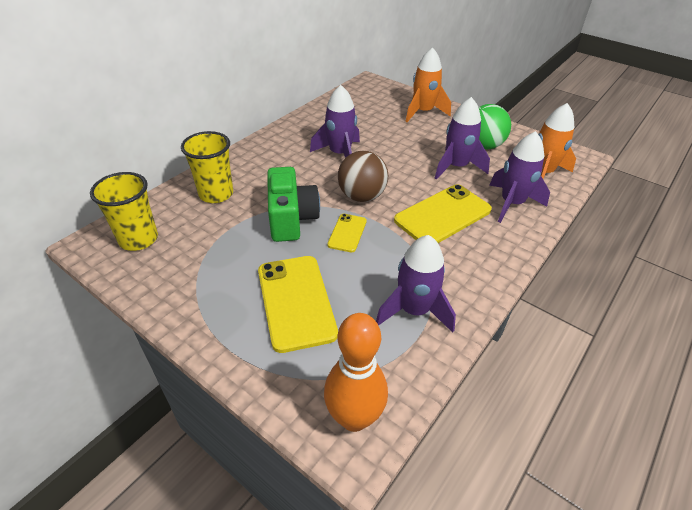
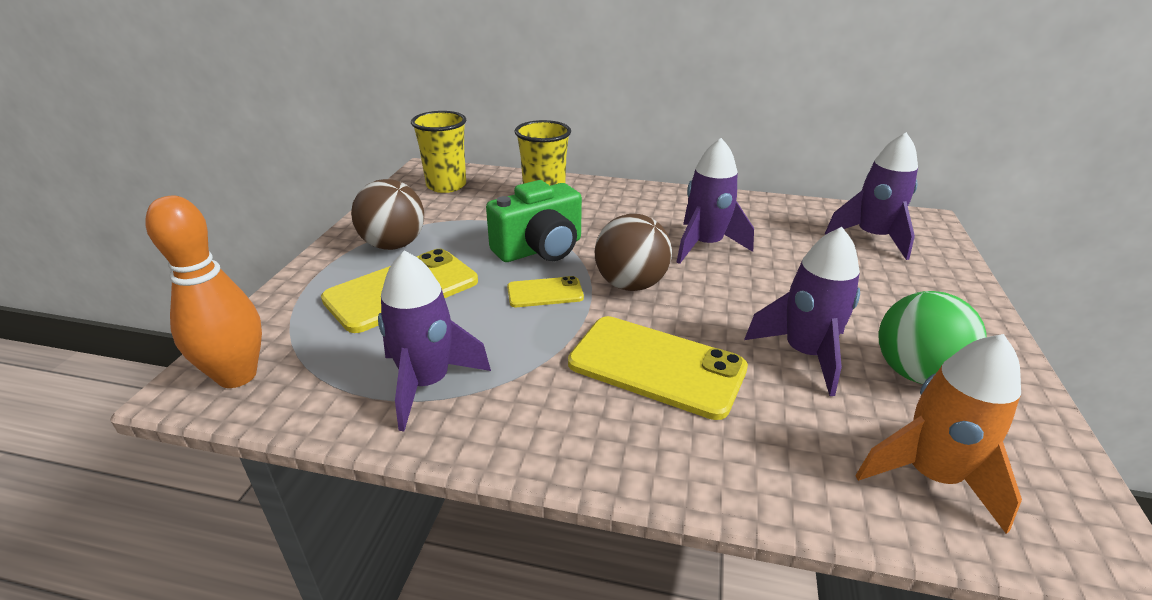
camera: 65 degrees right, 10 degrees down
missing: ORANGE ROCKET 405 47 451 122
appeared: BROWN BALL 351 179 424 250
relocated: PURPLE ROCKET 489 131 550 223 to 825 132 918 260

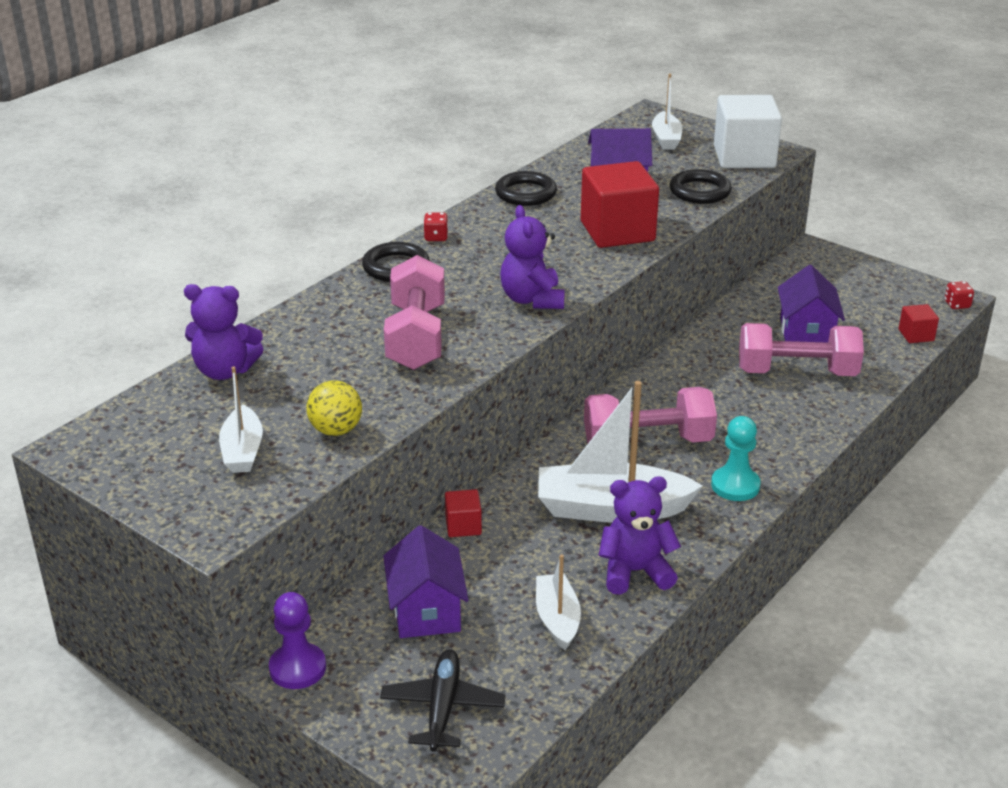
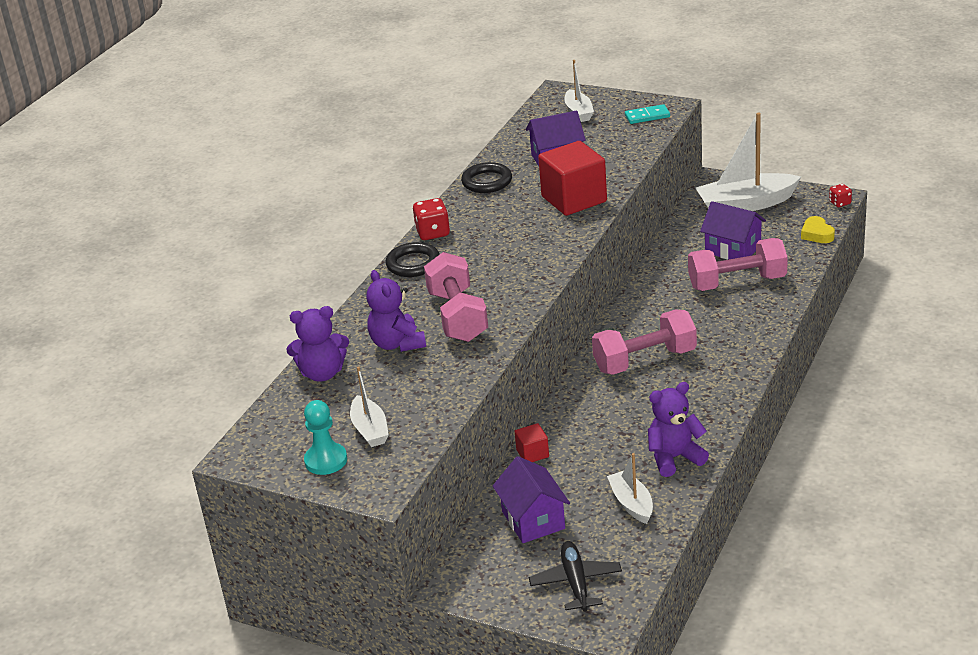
camera: 10 degrees left, 0 degrees up
missing: BLACK RING 670 169 732 204; YELLOW BALL 307 380 362 436; PURPLE PAWN 269 592 326 689
relocated: PURPLE TEDDY BEAR 500 205 565 309 to 366 270 426 352; WHITE BOAT 538 381 703 523 to 696 112 801 211; TURQUOISE PAWN 711 416 761 501 to 304 400 347 475
exchanged: WHITE CUBE 714 95 782 168 to TURQUOISE DOMINO 625 104 670 124; RED CUBE 899 304 939 343 to YELLOW HEART 801 216 835 243
spun: PURPLE HOUSE 778 265 845 343 = 700 201 766 260 45 degrees counterclockwise
size: RED DICE 423 213 448 241 = 413 198 450 240 x1.65

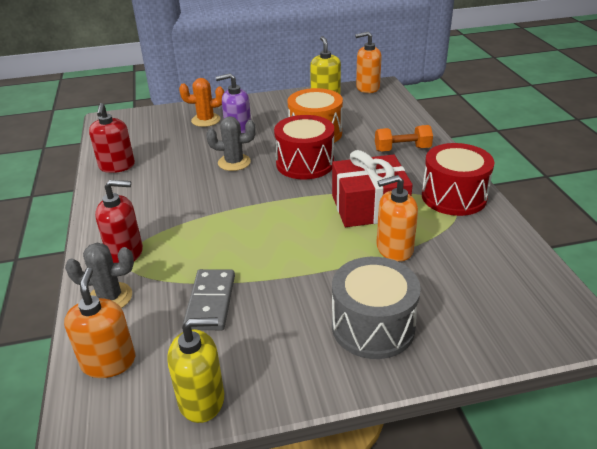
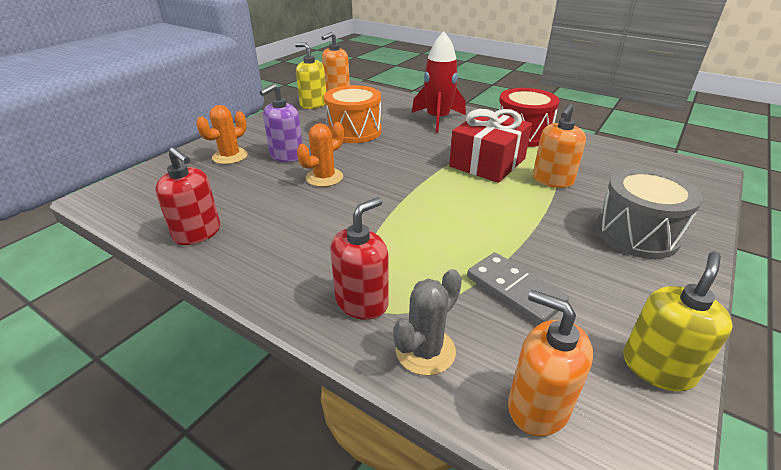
camera: 45 degrees left, 0 degrees up
missing: RED DRUM 274 115 334 179
exchanged: ORANGE DUMBBELL 375 125 433 152 to RED ROCKET 412 32 466 132
colour: GREY CACTUS 206 116 256 171 to ORANGE CACTUS 297 122 344 187

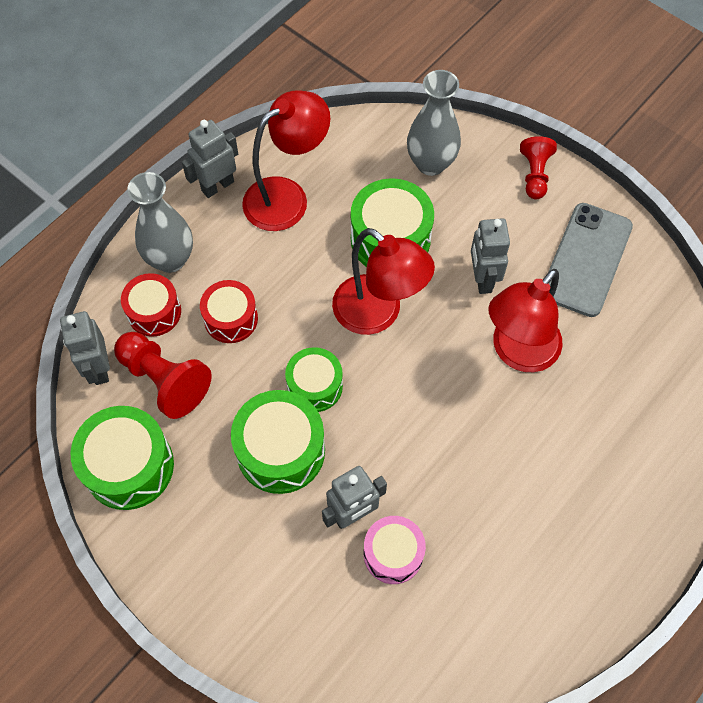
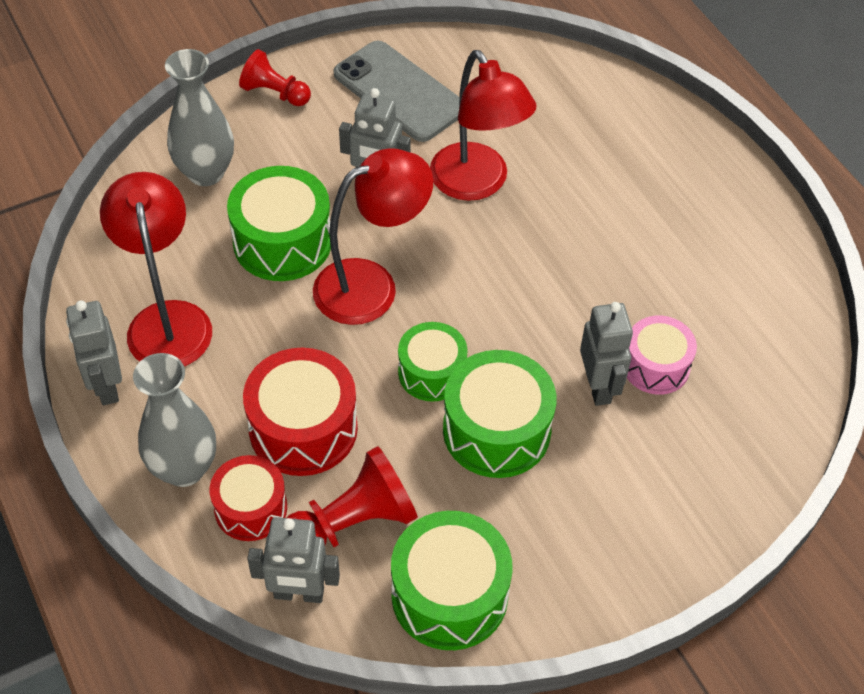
camera: 70 degrees left, 10 degrees down
size: RED DRUM 200 280 258 343 = 243 348 358 476 x1.55

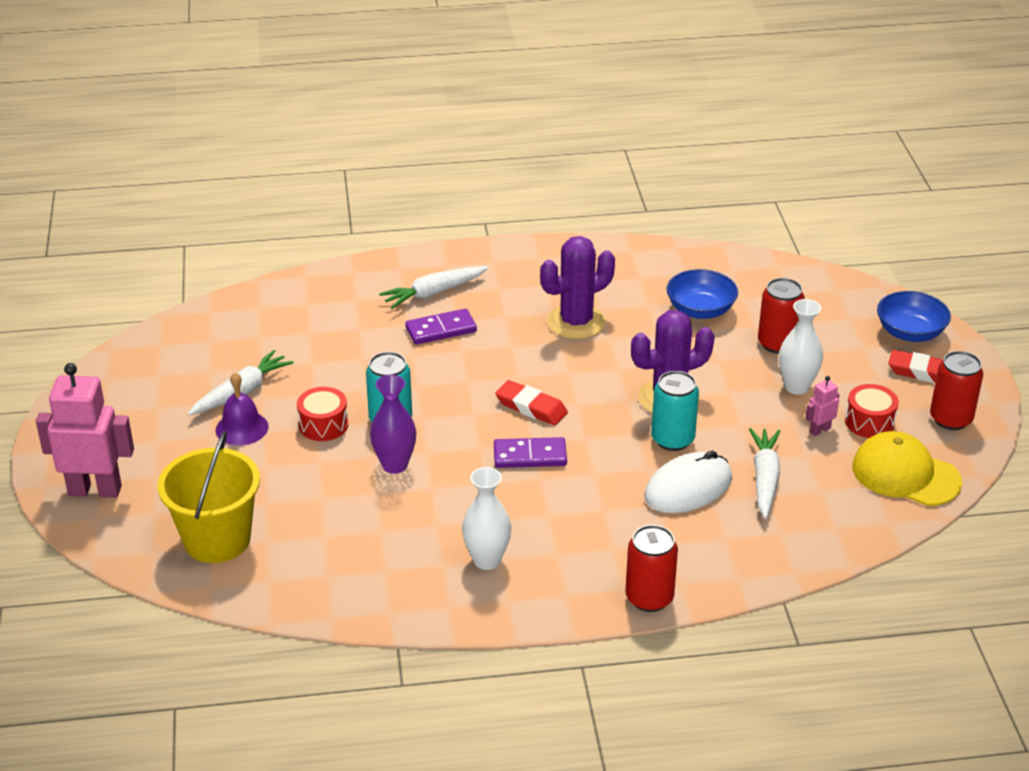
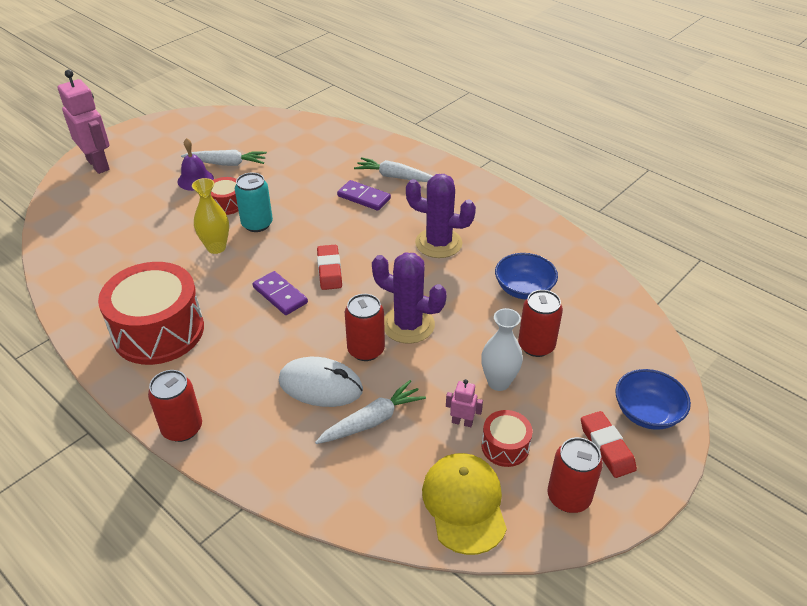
camera: 50 degrees right, 5 degrees up
missing: YELLOW BUCKET 157 431 260 563
exchanged: WHITE VASE 462 467 511 570 to RED DRUM 98 262 204 365
colour: TURQUOISE CAN 651 371 699 451 to RED CAN 345 294 385 361; PURPLE VASE 370 375 416 474 to YELLOW VASE 192 178 229 254

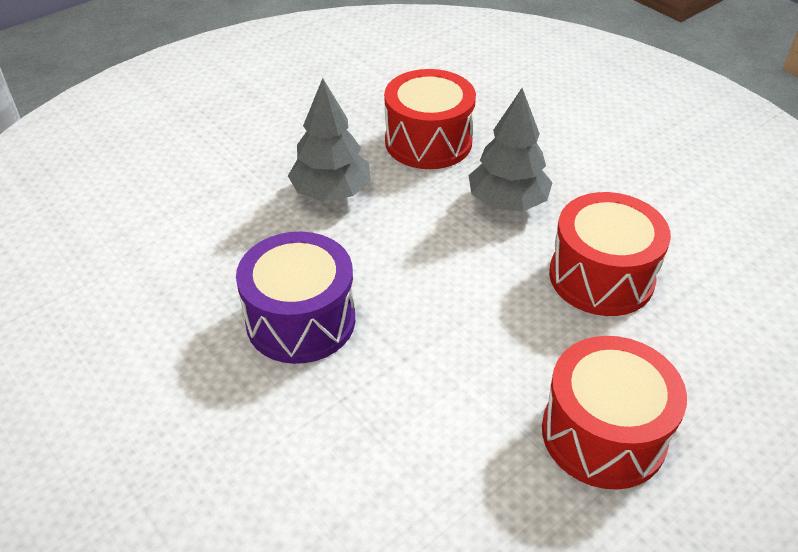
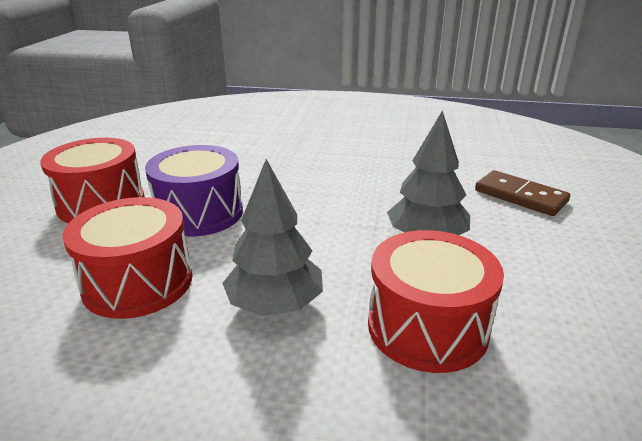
camera: 140 degrees right, 15 degrees down
appeared: BROWN DOMINO 475 170 570 216
relocated: PURPLE DRUM 236 232 355 364 to 145 145 243 237

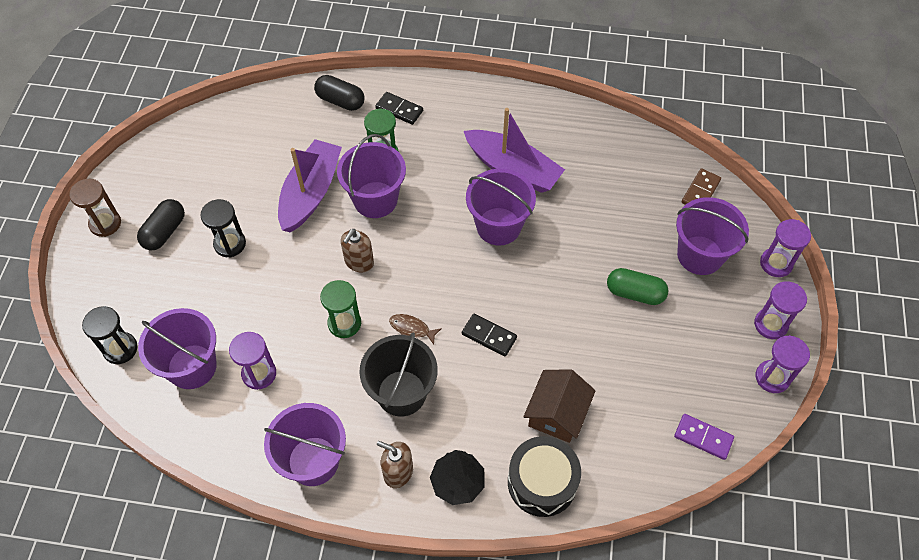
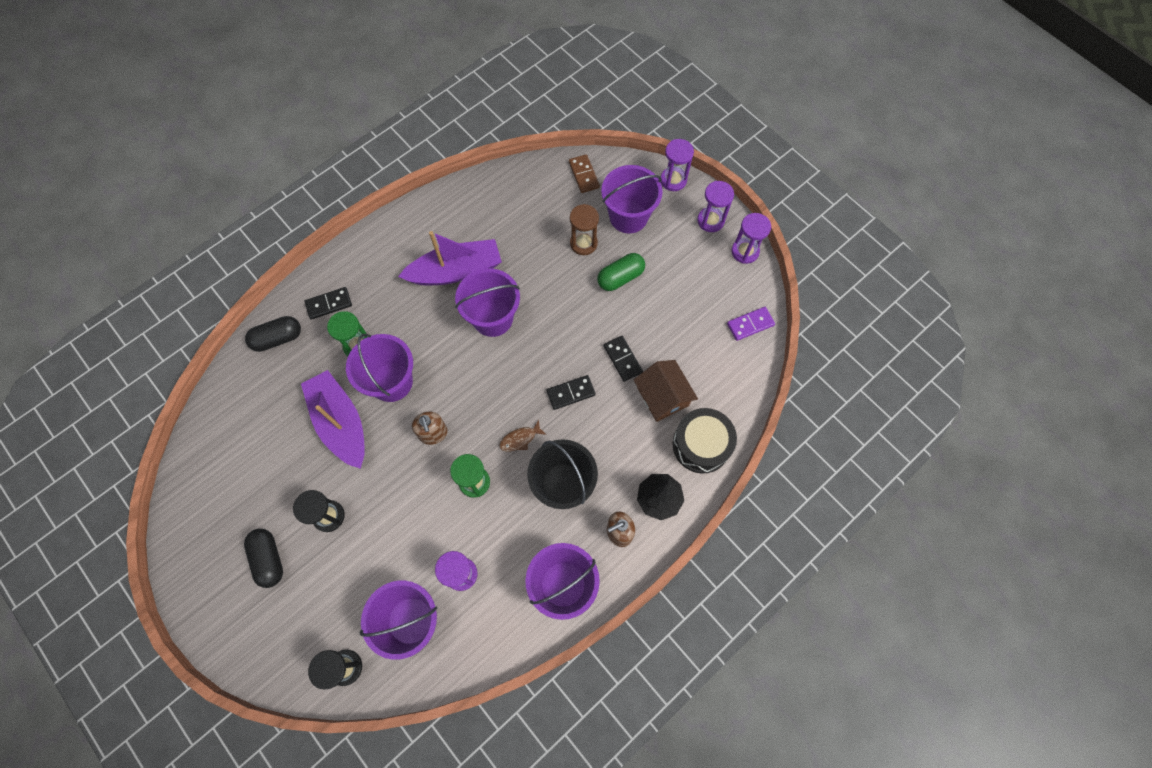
camera: 50 degrees left, 10 degrees up
appeared: BLACK DOMINO 604 336 643 382
relocated: BROWN HOURGLASS 69 179 121 237 to 570 204 599 255

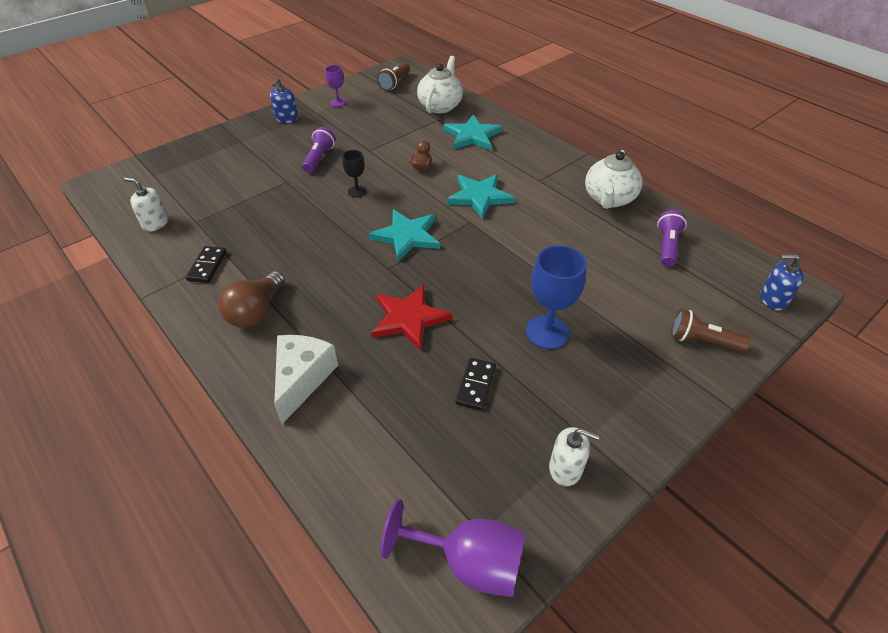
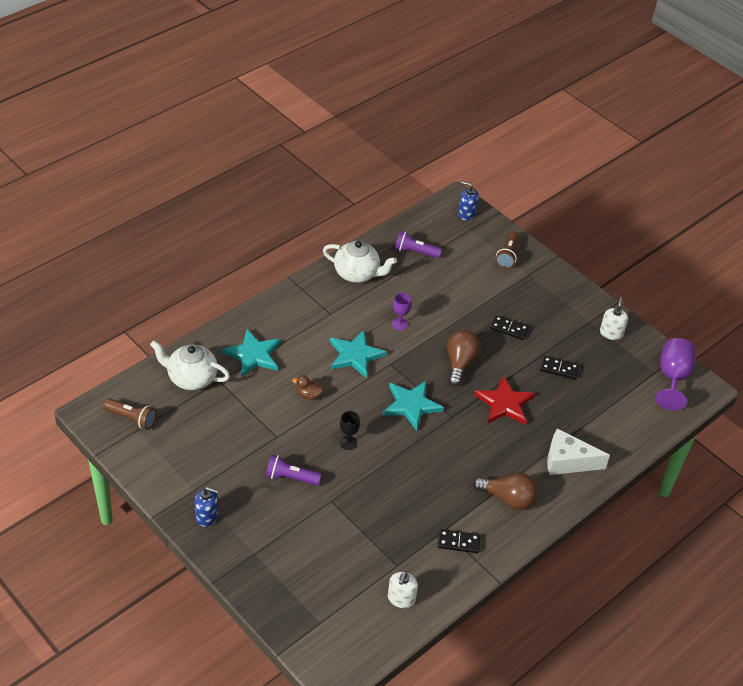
camera: 95 degrees left, 0 degrees up
appeared: BROWN LIGHT BULB 447 330 481 386
relocated: PURPLE GOBLET 325 65 346 107 to 392 293 412 330
exchanged: BLUE GOBLET 526 245 587 349 to BLACK DOMINO 490 315 529 340
spun: BLUE SOAP DISPENSER 760 254 804 310 = 458 181 479 220 105 degrees clockwise

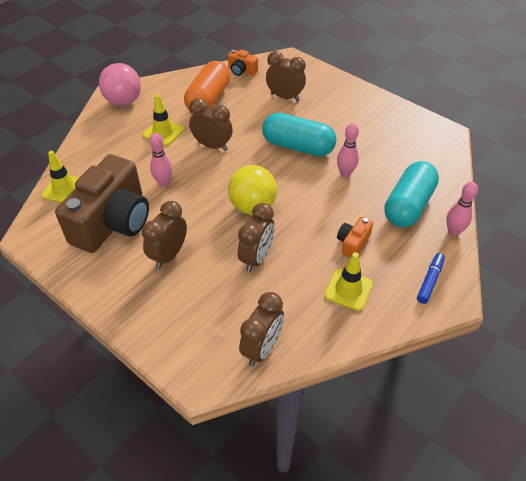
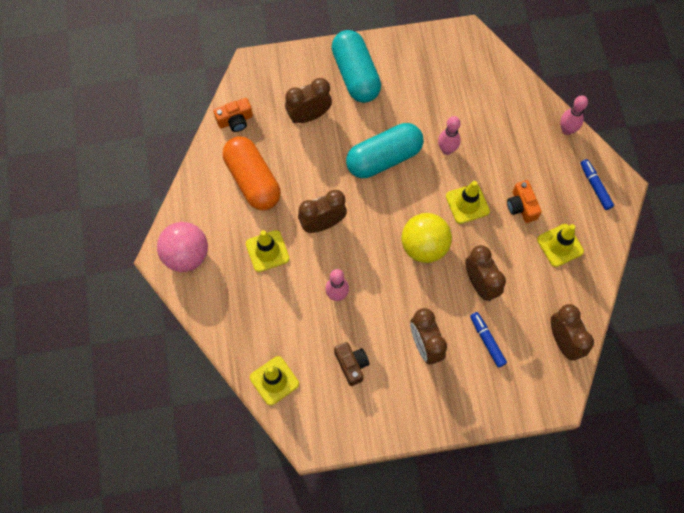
camera: 50 degrees left, 20 degrees up
appeared: YELLOW TRAFFIC CONE 446 181 490 224; BLUE MARKER 470 312 507 368
relocated: TURQUOISE CAPSULE 384 161 439 227 to 332 30 381 103
size: BROWN CAMERA 55 154 149 253 = 334 342 369 386 x0.43

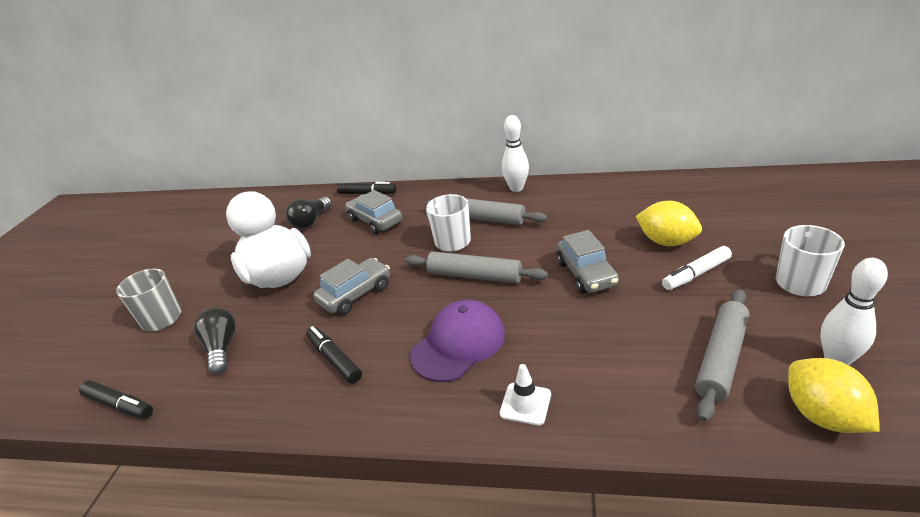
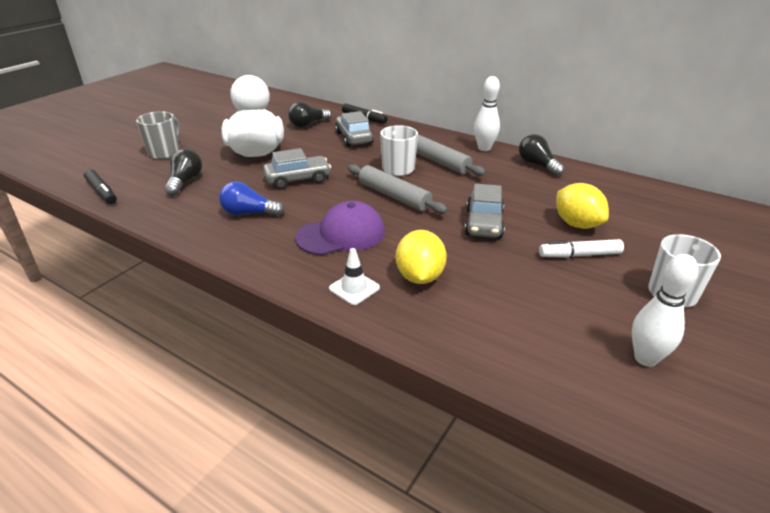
camera: 20 degrees right, 0 degrees up
missing: GREY ROLLING PIN 695 289 750 422
appeared: BLACK LIGHT BULB 519 134 564 176
relocated: YELLOW LEMON 788 358 880 433 to 396 230 447 284
exchanged: BLACK MARKER 306 326 362 383 to BLUE LIGHT BULB 219 181 285 216

